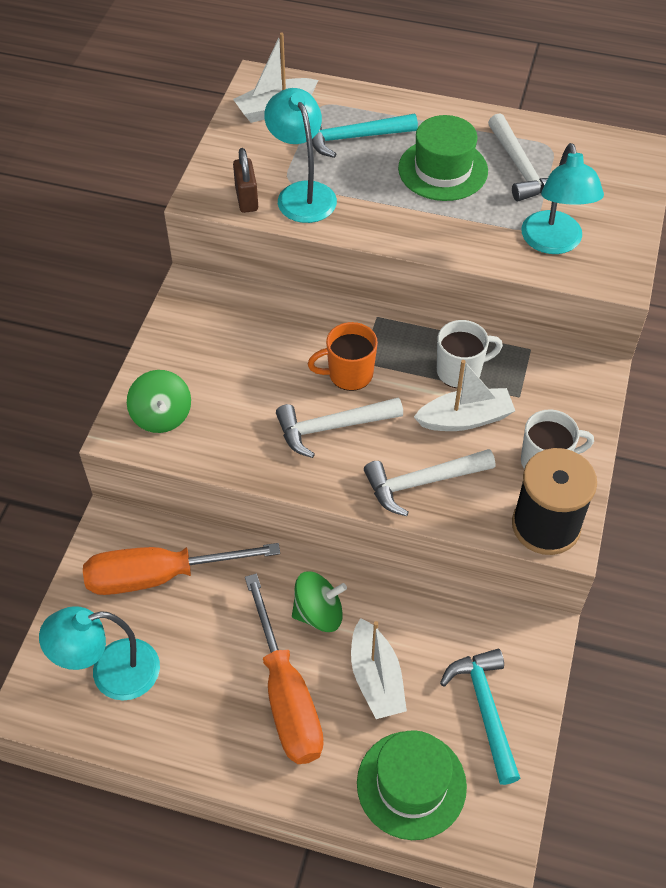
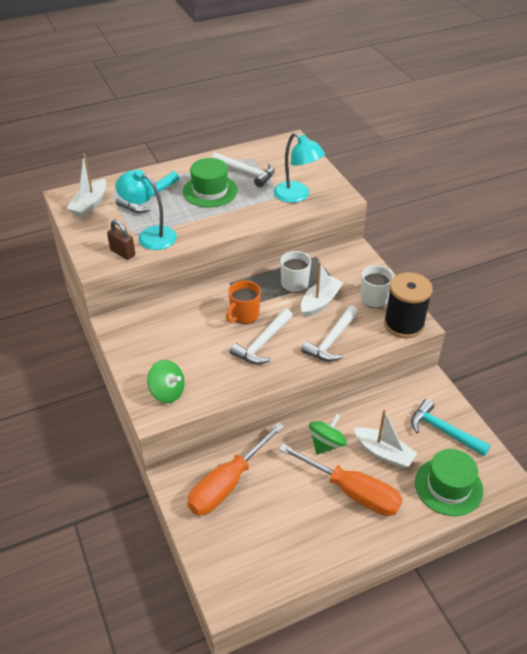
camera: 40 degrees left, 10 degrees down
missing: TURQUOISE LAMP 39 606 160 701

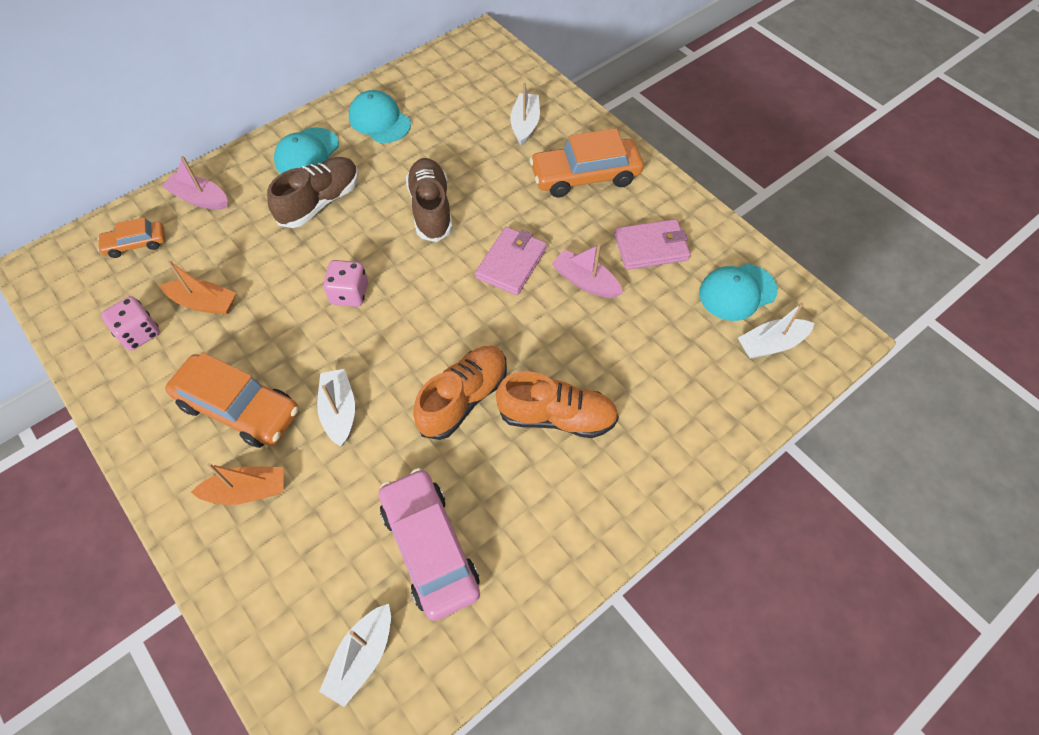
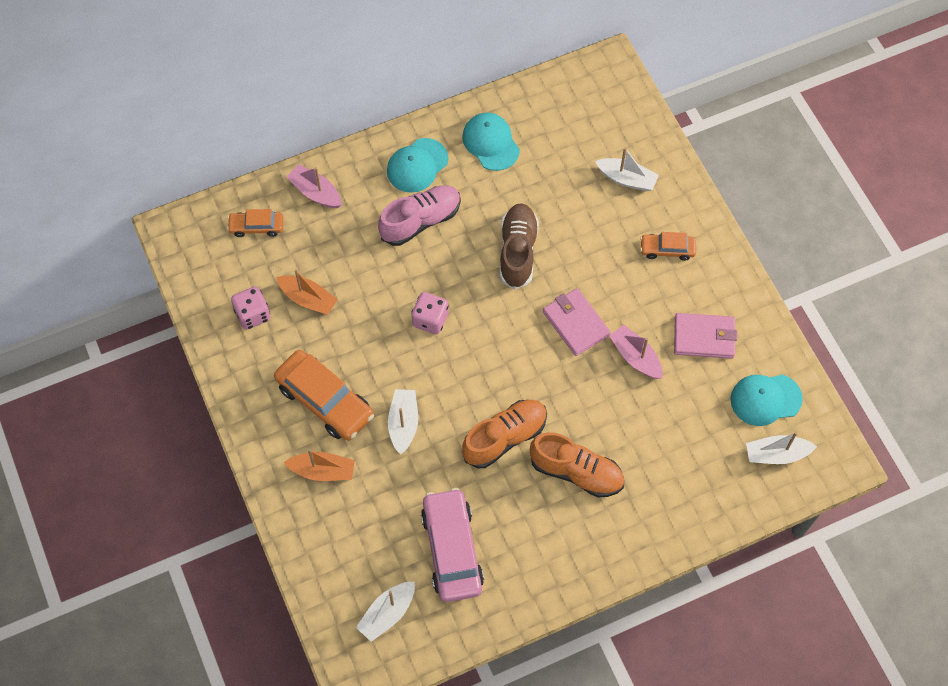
camera: 15 degrees right, 5 degrees up
colour: BROWN SHOE 267 157 359 228 to PINK SHOE 378 185 461 246
spun: WHITE BOAT 510 83 540 146 = 595 147 659 191 90 degrees clockwise; PINK WALLET 475 227 547 295 = 543 288 611 356 75 degrees counterclockwise
size: ORANGE CAR 529 128 643 197 = 640 232 696 261 x0.54

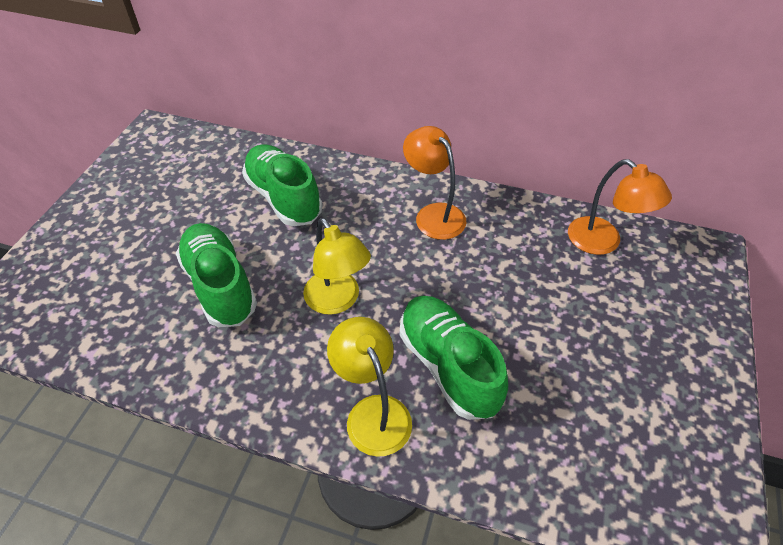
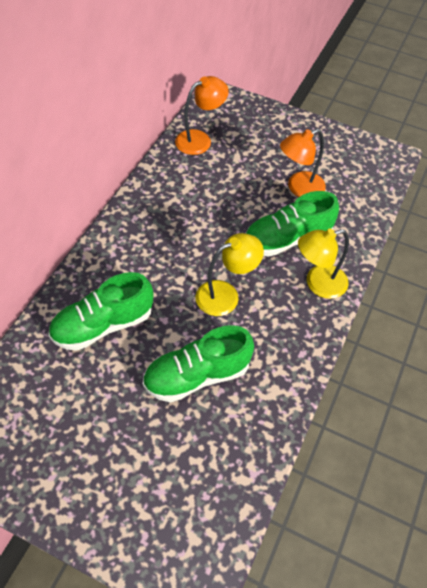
camera: 85 degrees left, 5 degrees up
relocated: ORANGE LAMP 403 126 466 240 to 280 129 326 197

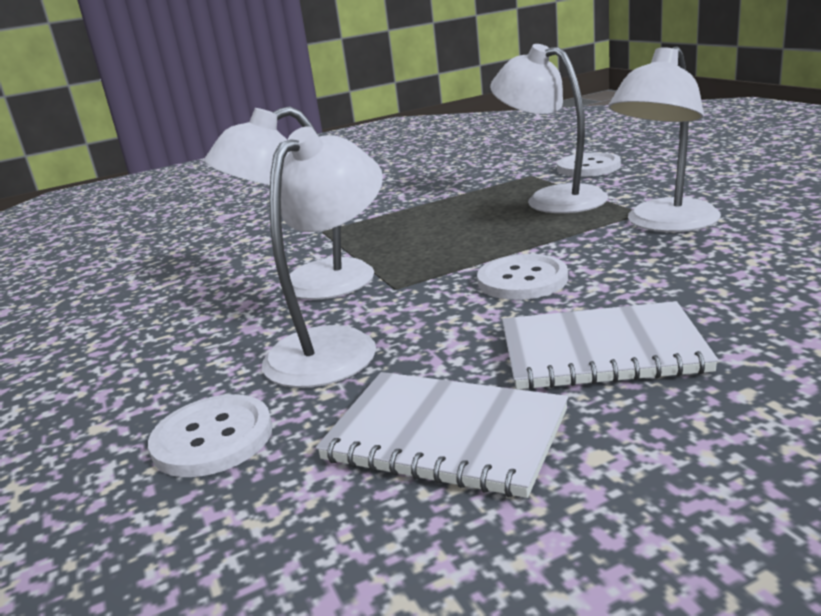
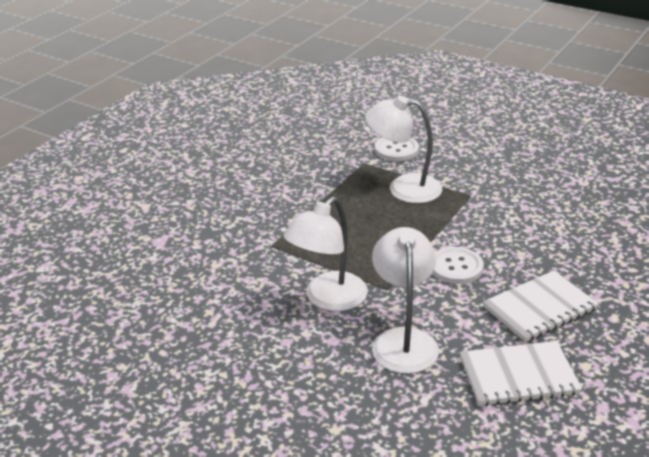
camera: 35 degrees left, 10 degrees up
missing: WHITE LAMP 608 46 721 232; WHITE BUTTON 148 394 273 477

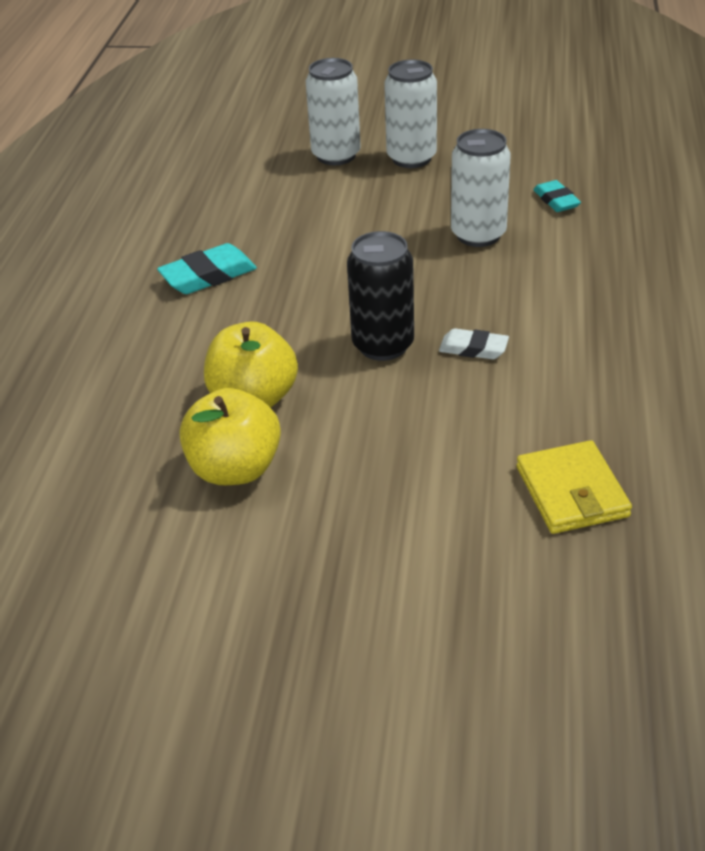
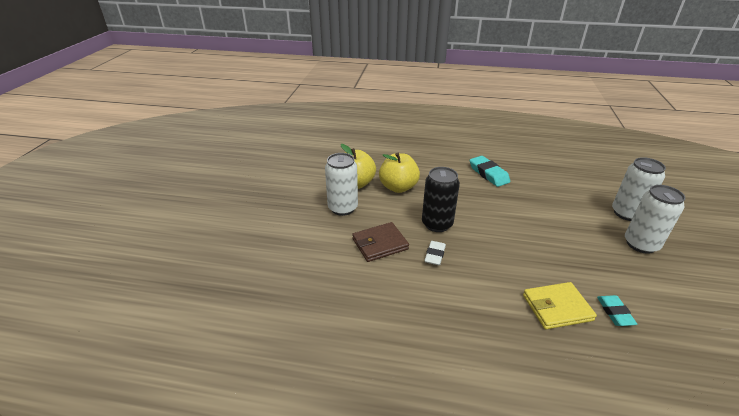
camera: 90 degrees right, 5 degrees down
appeared: BROWN WALLET 352 222 409 262
relocated: WHITE CAN 451 129 511 247 to 325 153 358 216; YELLOW WALLET 517 440 632 534 to 523 282 597 329
spun: TURQUOISE ERASER 533 180 581 212 = 597 295 637 326 75 degrees counterclockwise

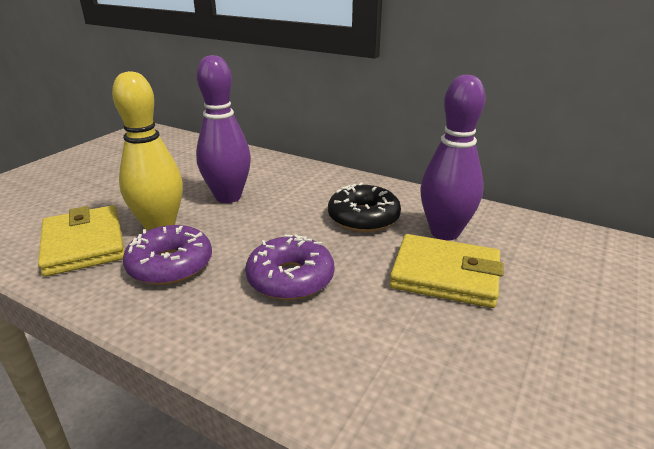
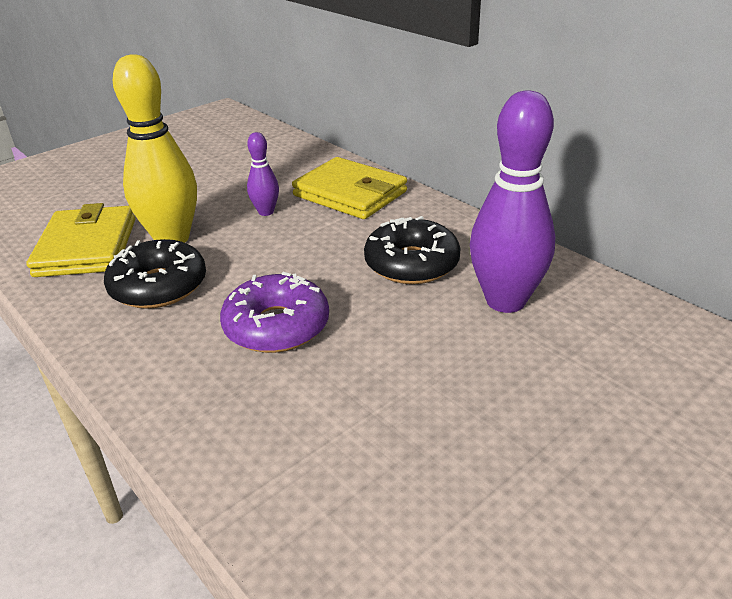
camera: 20 degrees right, 5 degrees up
relocated: YELLOW WALLET 389 234 504 308 to 292 157 407 219
colour: PURPLE DONUT 123 225 212 285 to BLACK DONUT 104 239 206 309
size: PURPLE BOWLING PIN 196 55 251 203 = 247 132 279 216 x0.49

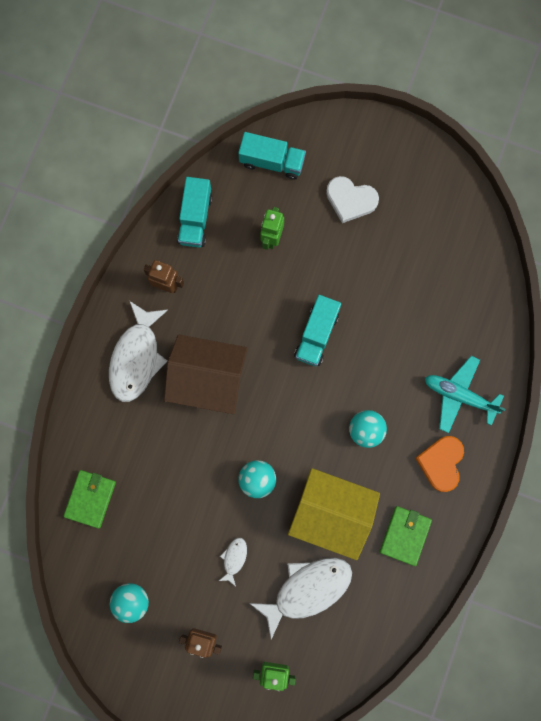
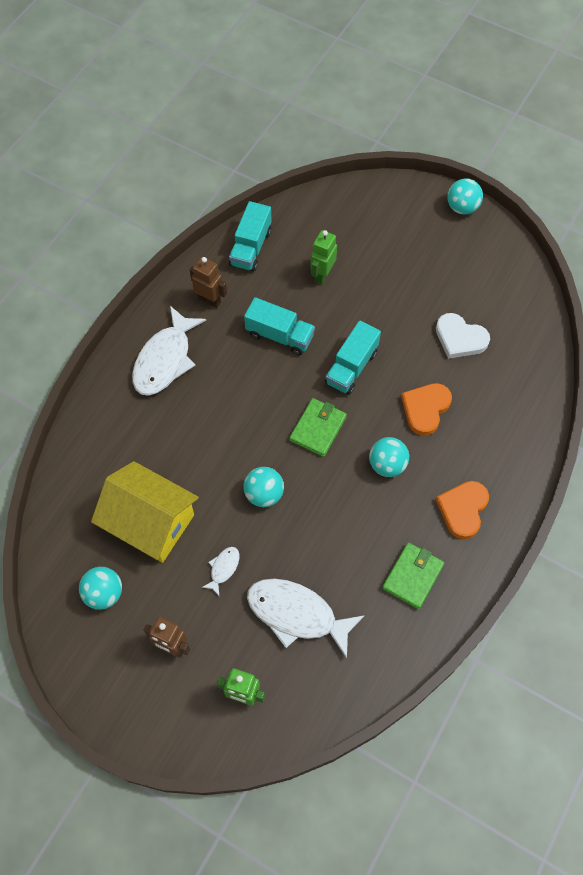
camera: 10 degrees right, 15 degrees down
missing: BROWN HOUSE 164 335 248 414; TURQUOISE PLANE 425 356 505 433
appeared: TURQUOISE BALL 447 178 483 215; ORANGE HEART 401 383 452 436
relocated: TURQUOISE TRUCK 238 132 306 179 to 244 297 315 356; WHITE HEART 326 176 379 223 to 436 313 490 359; YELLOW HOUSE 288 468 380 560 to 91 461 199 563; GREEN WALLET 64 470 116 528 to 290 398 347 457
spun: WHITE FISH 249 558 352 639 = 247 579 365 659 135 degrees counterclockwise

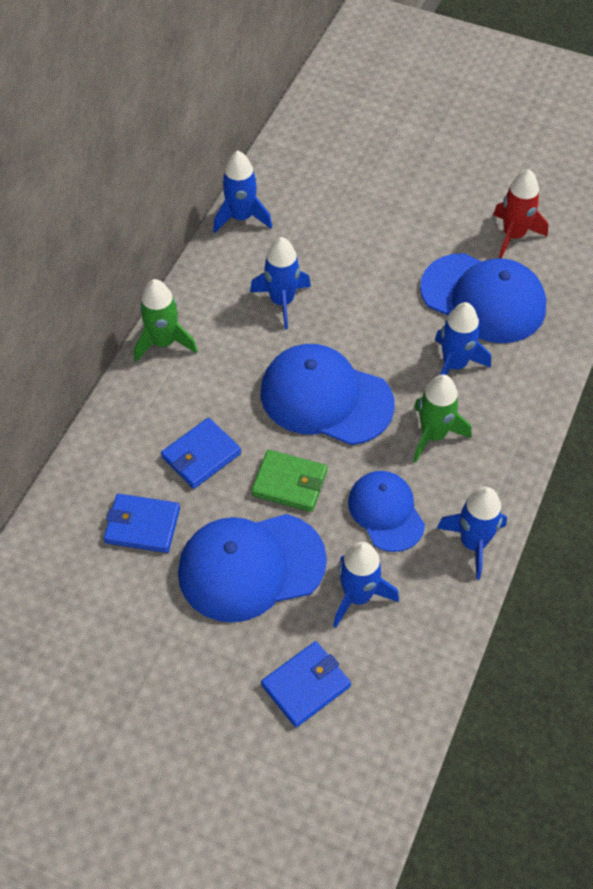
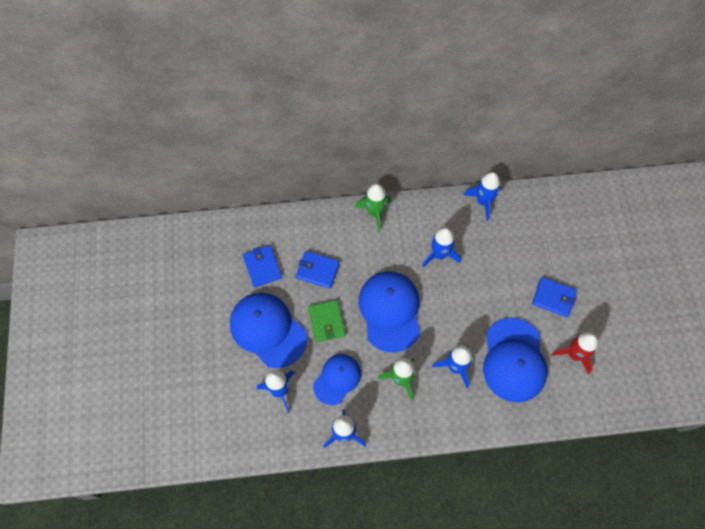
camera: 60 degrees right, 10 degrees up
relocated: BLUE WALLET 261 641 351 727 to 532 277 577 317

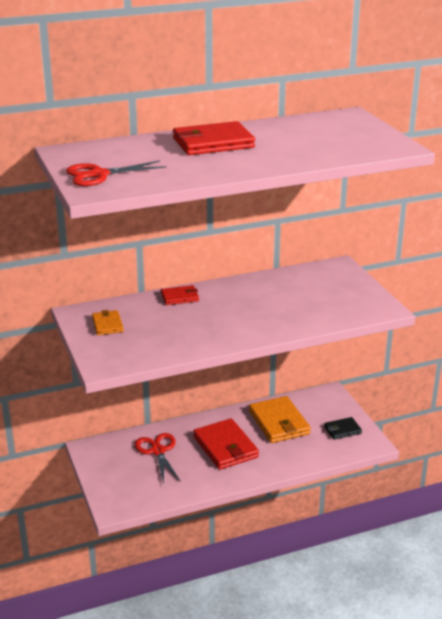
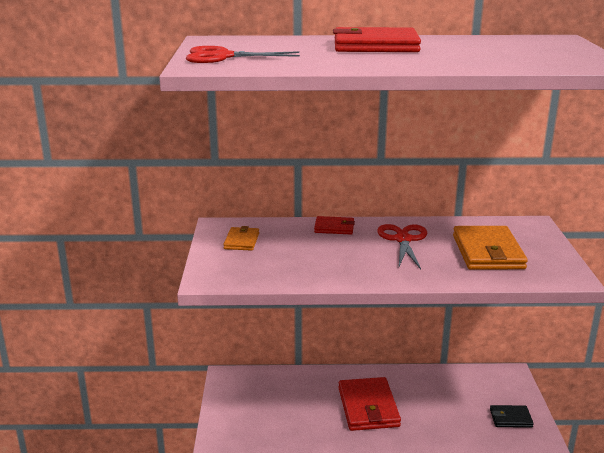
camera: 20 degrees right, 5 degrees down
relocated: ORANGE WALLET 249 396 311 443 to 453 226 528 270; RED SCISSORS 135 433 181 484 to 377 224 427 269

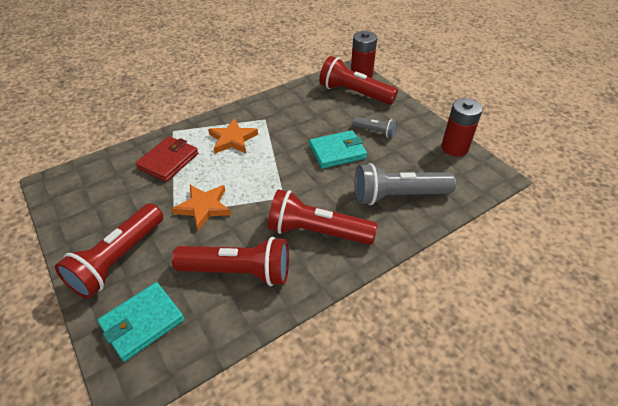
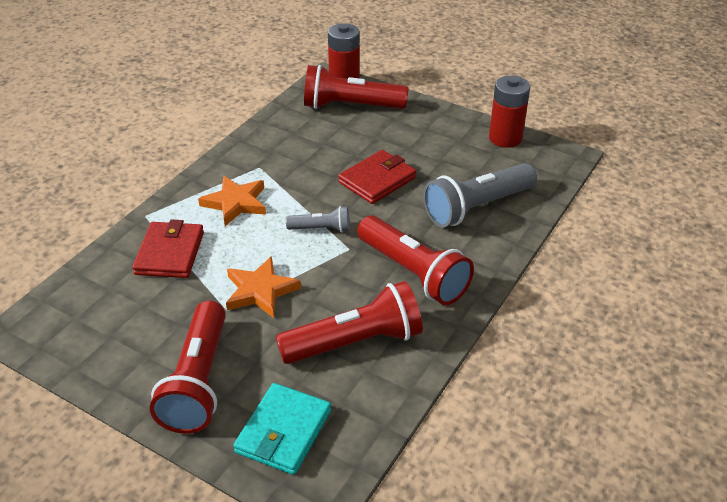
camera: 25 degrees left, 5 degrees down
relocated: GREY FLASHLIGHT 353 117 397 138 to 286 206 350 233
colour: TURQUOISE WALLET 309 130 367 169 to RED WALLET 338 150 416 204
spun: RED FLASHLIGHT 268 189 377 245 = 357 216 474 305 120 degrees counterclockwise

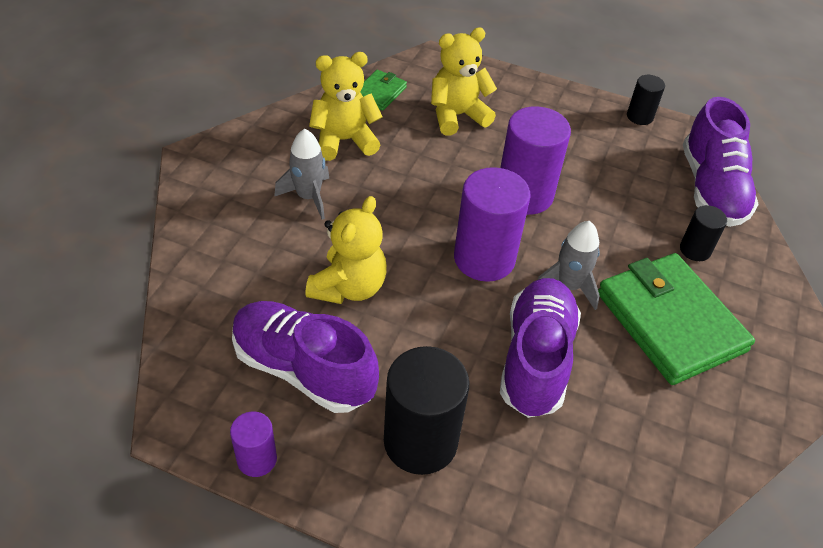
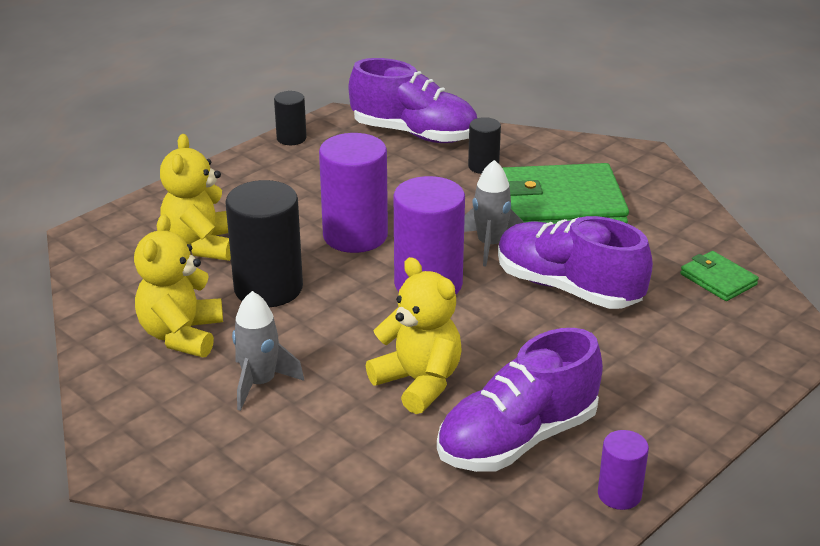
camera: 65 degrees left, 15 degrees down
relocated: GREEN WALLET 360 70 407 111 to 680 251 759 301; BLACK CYLINDER 384 346 470 475 to 225 180 303 307

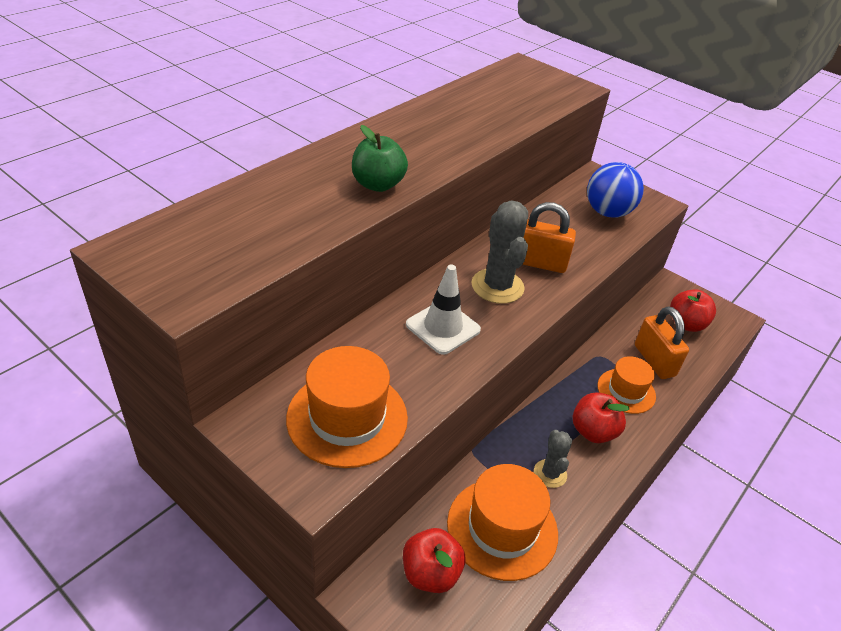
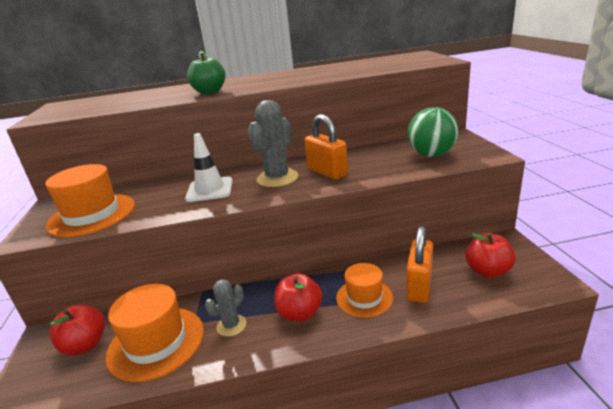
camera: 45 degrees right, 15 degrees down
colour: BLUE BALL 587 162 644 218 to GREEN BALL 408 107 459 157

